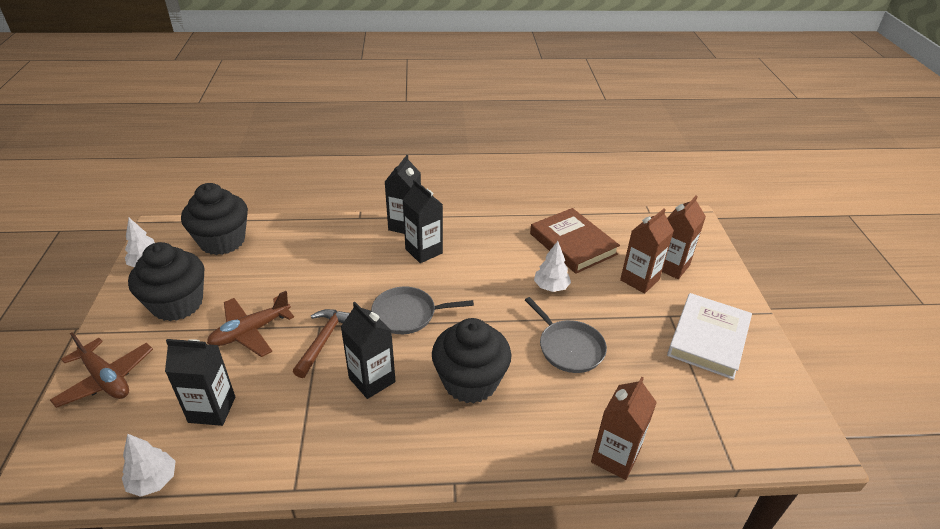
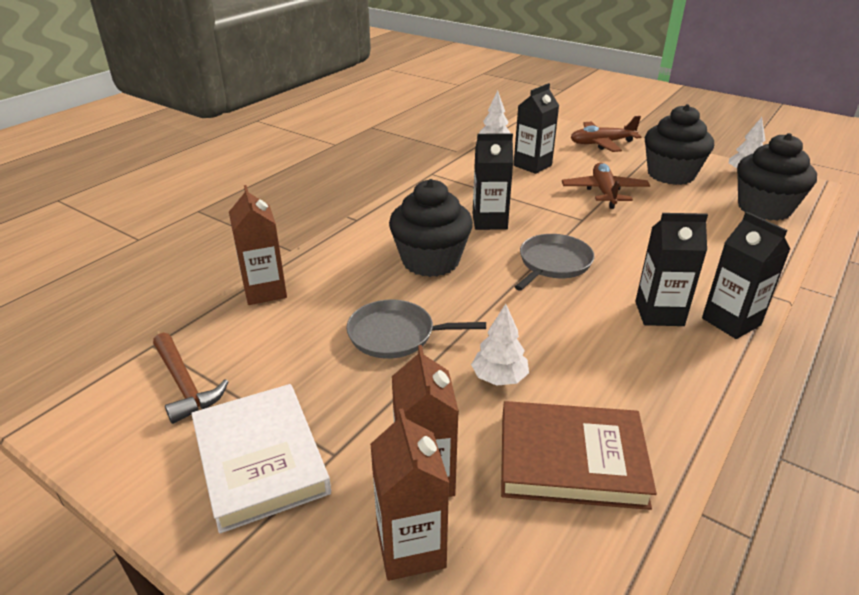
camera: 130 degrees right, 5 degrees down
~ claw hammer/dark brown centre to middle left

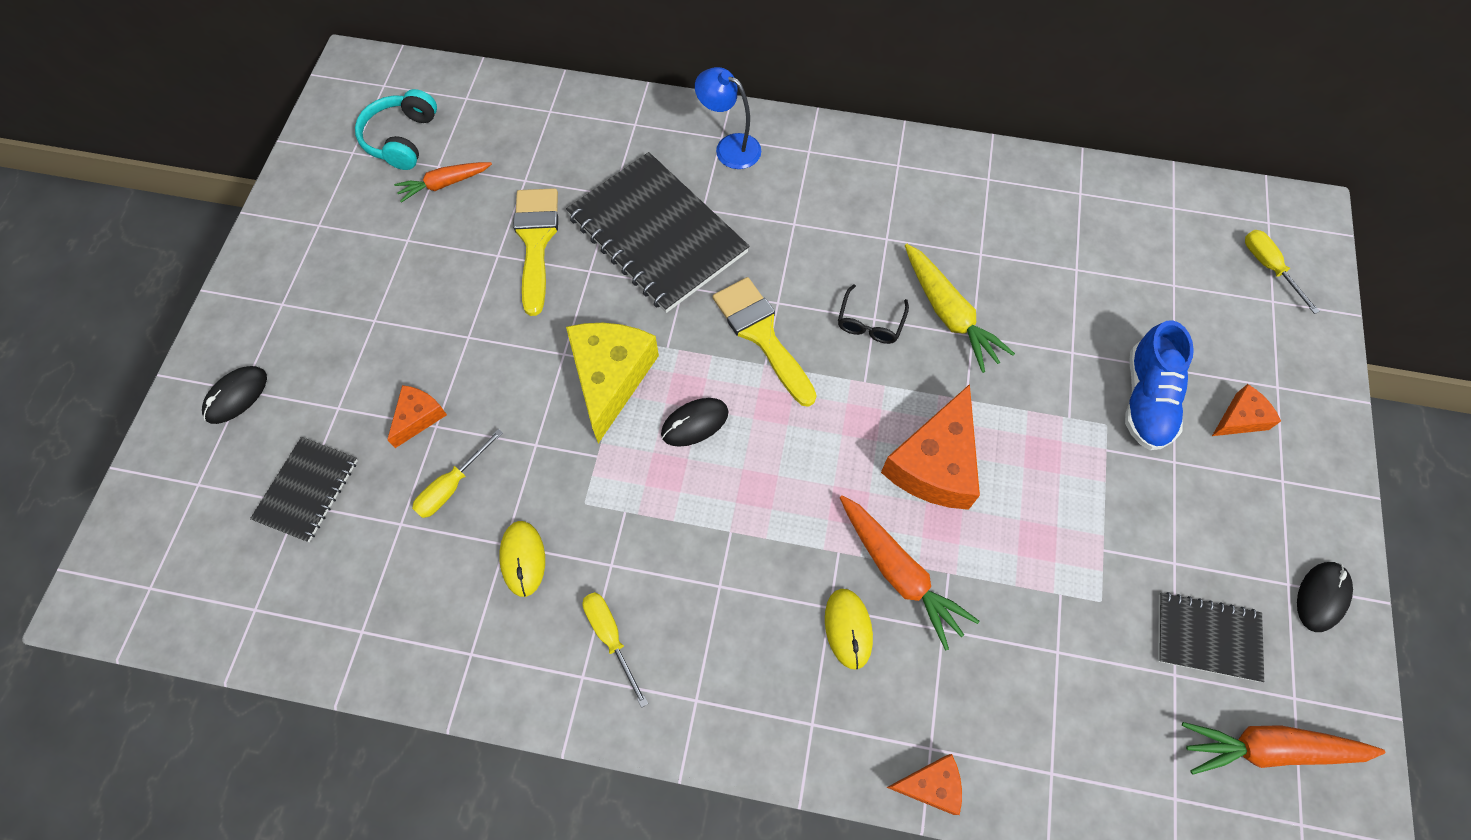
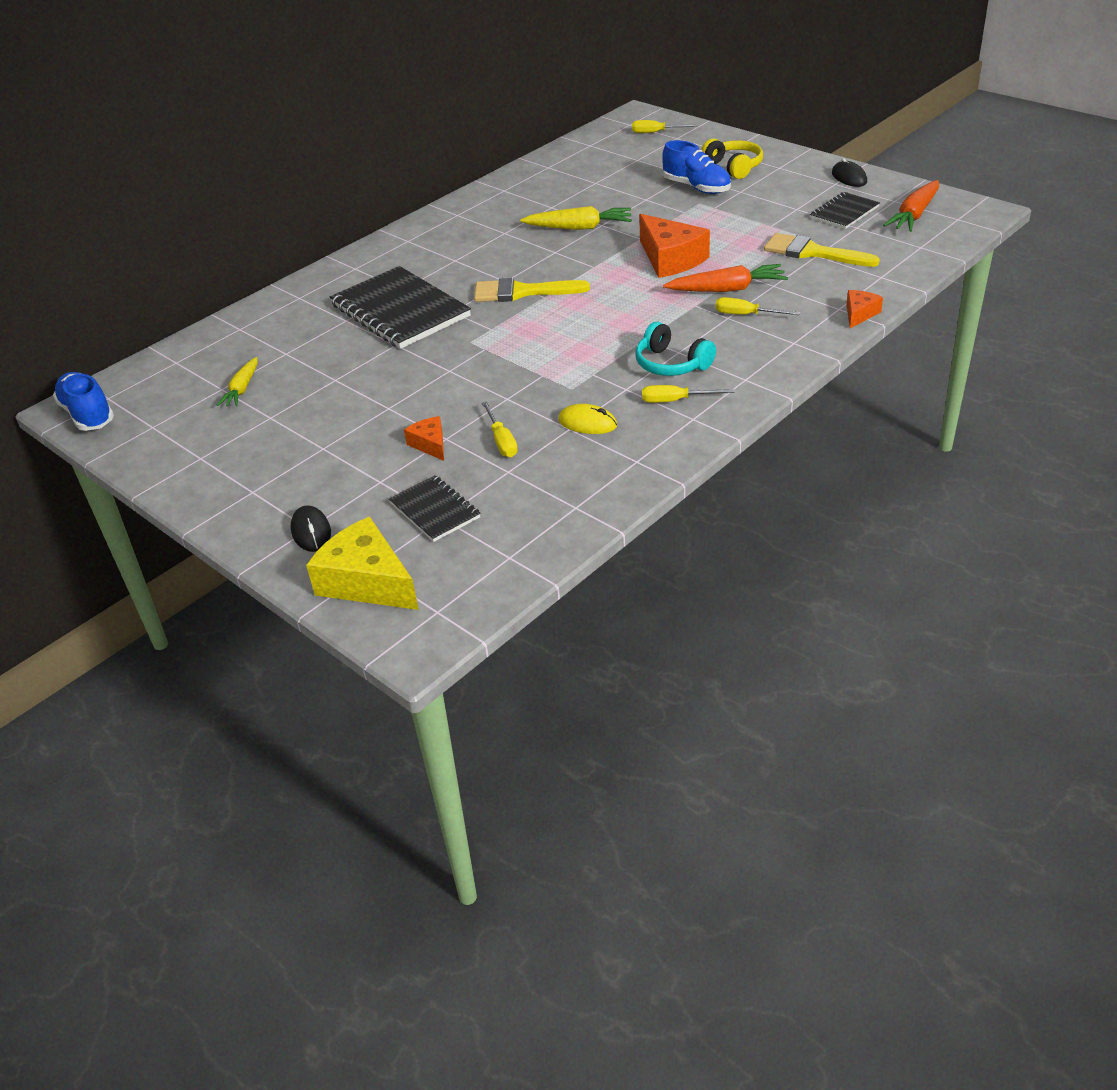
camera: 55 degrees left, 25 degrees down
+ sneaker/cobalt (1st from left) middle left
~ toy carrot/orange (1st from left) top left to toy carrot/golden (1st from left) middle left
~ cheese/golden centre to middle left
~ exercise book/black (2nd from left in the first image) top centre = top centre 60 degrees clockwise
~ headset/teal top left to top centre
~ cheese/orange (4th from left) middle right to headset/golden top centre
~ mouse/golden (2nd from left) bottom centre to hand screwdriver/golden (4th from left) top right
~ brush/golden (1st from left in the first image) top centre to brush/golden (2nd from left) top right
- mouse/black (2nd from left) centre
- desk lamp/cobalt top centre
- glasses/black centre

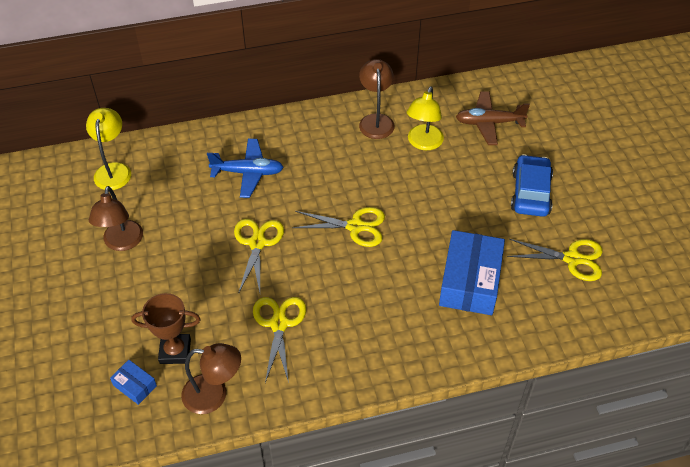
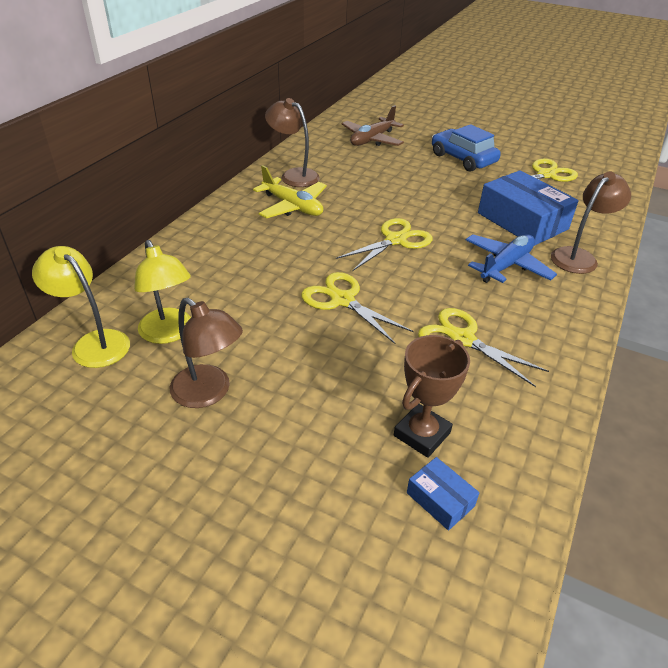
camera: 50 degrees left, 10 degrees down
~ desk lamp/golden (2nd from left) top centre to middle left
+ toy plane/golden top centre
~ parcel/cobalt (1st from left) bottom left = bottom centre 60 degrees clockwise
~ toy plane/cobalt centre to middle right
~ desk lamp/dark brown (2nd from left in the first image) bottom left to desk lamp/dark brown (3rd from left) middle right

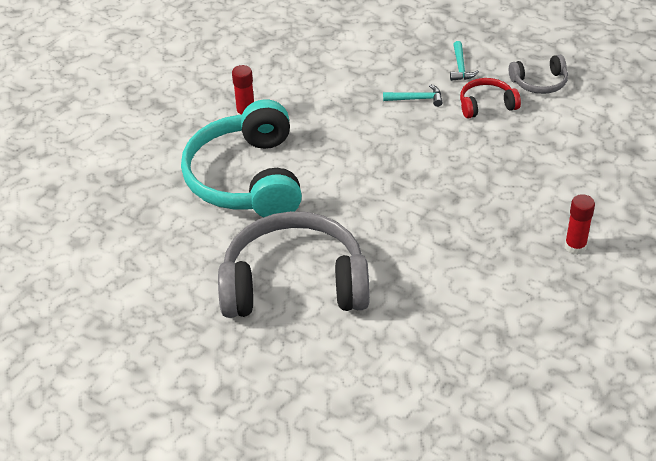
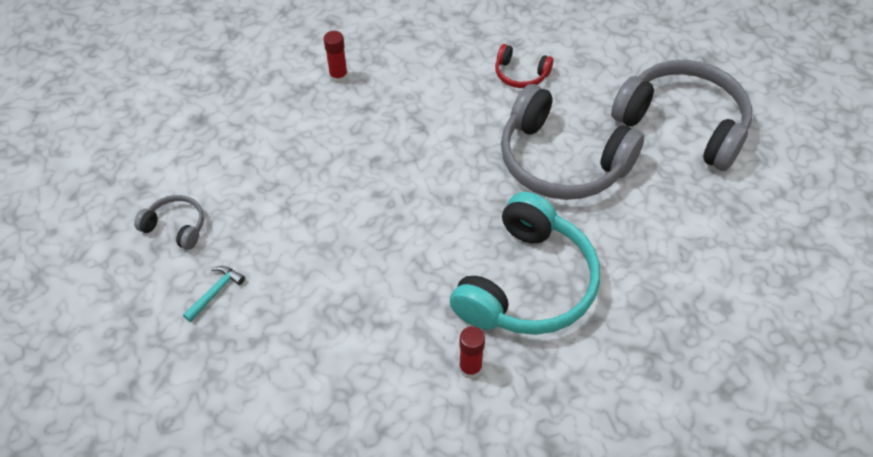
camera: 145 degrees left, 10 degrees up
~ headset/red top right to top centre
+ headset/gray (3rd from left) top right
- claw hammer/teal (1st from left) top centre

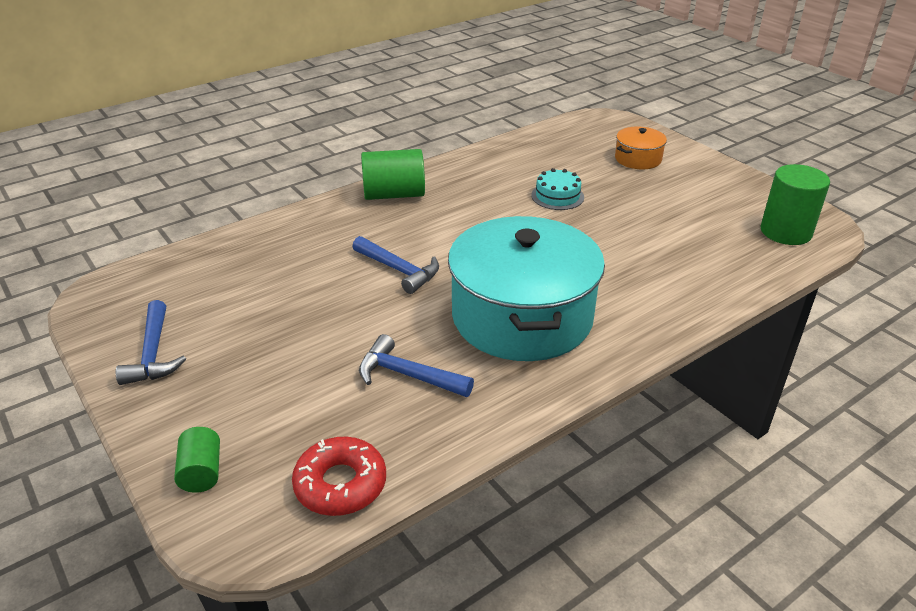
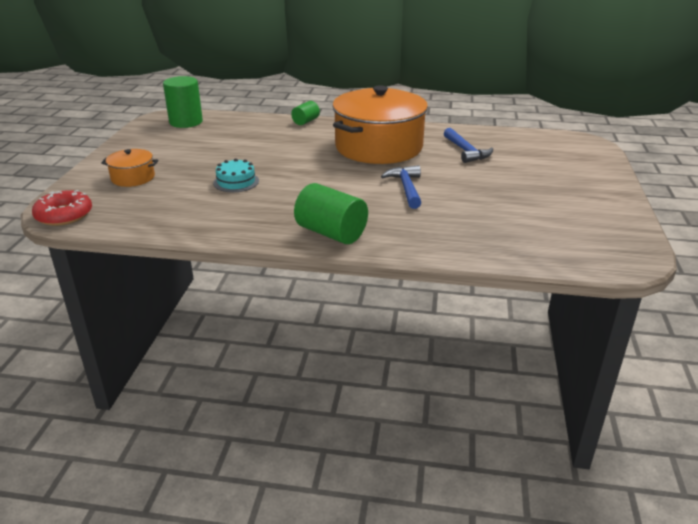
camera: 135 degrees left, 5 degrees down
~ glazed donut/red bottom centre to middle left
~ solid cylinder/leaf-green (1st from left in the first image) bottom left to solid cylinder/leaf-green (2nd from left) top centre
~ cooking pot/teal centre to cooking pot/orange (2nd from left) top centre
- claw hammer/cobalt (1st from left) middle left

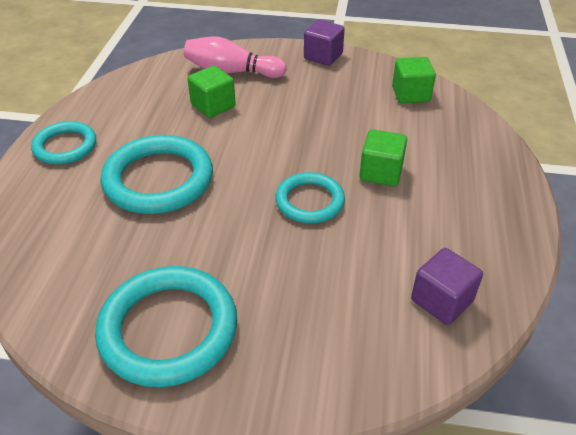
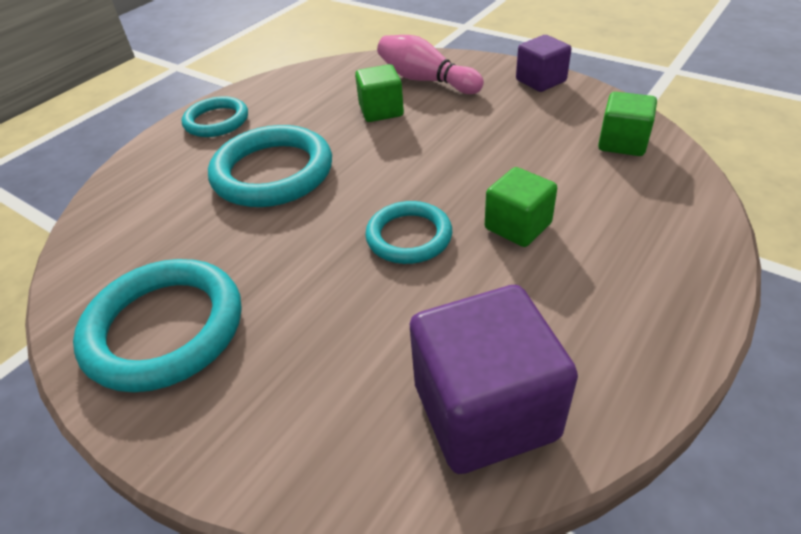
camera: 30 degrees right, 0 degrees up
~ solid cube/violet (2nd from left in the first image) middle right = bottom centre x1.72

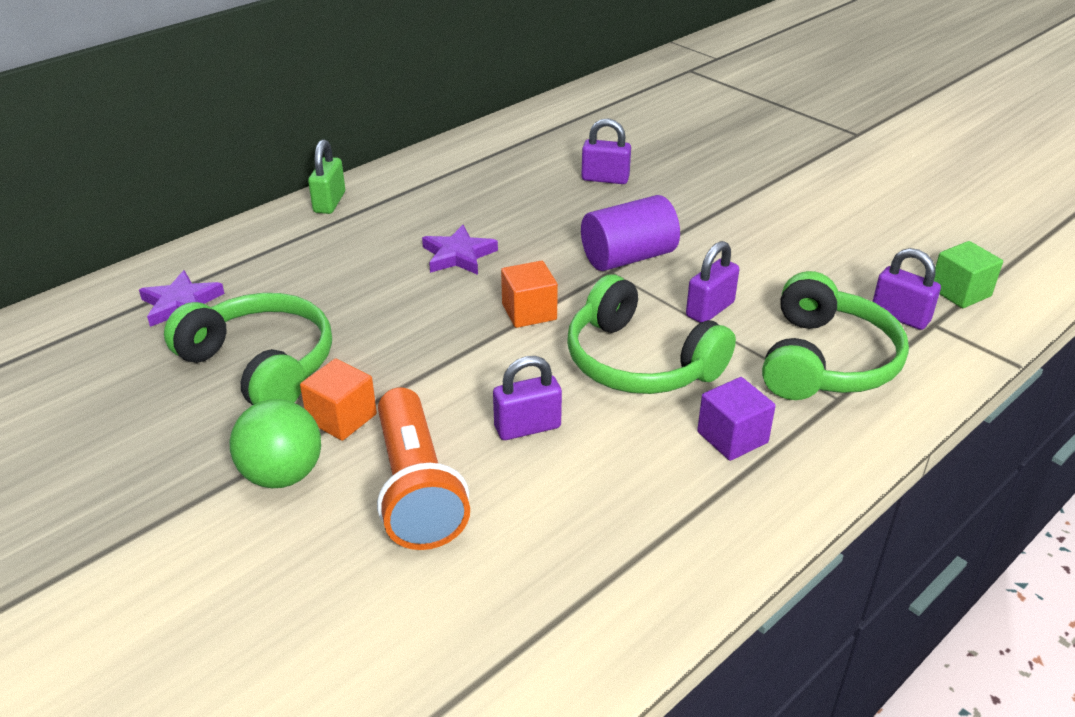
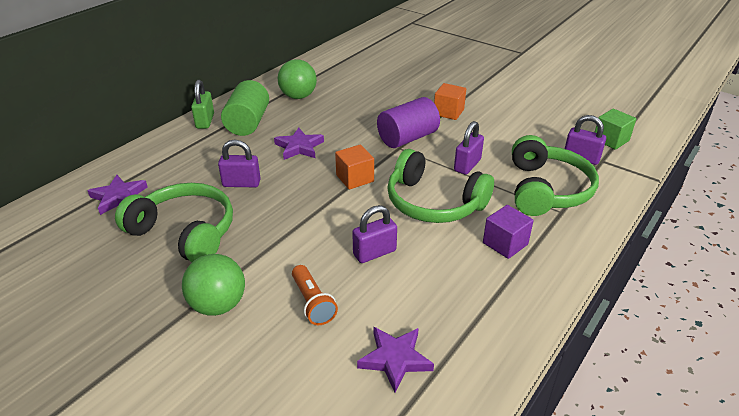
camera: 10 degrees left, 0 degrees up
~ lock/violet (2nd from left in the first image) top centre to lock/violet (1st from left) middle left
+ solid cylinder/leaf-green top left
+ ball/leaf-green (2nd from left) top centre
~ pocket torch/orange centre = bottom centre x0.56
+ star/violet (3rd from left) bottom centre
~ solid cube/orange (1st from left in the first image) middle left to solid cube/orange (2nd from left) top centre

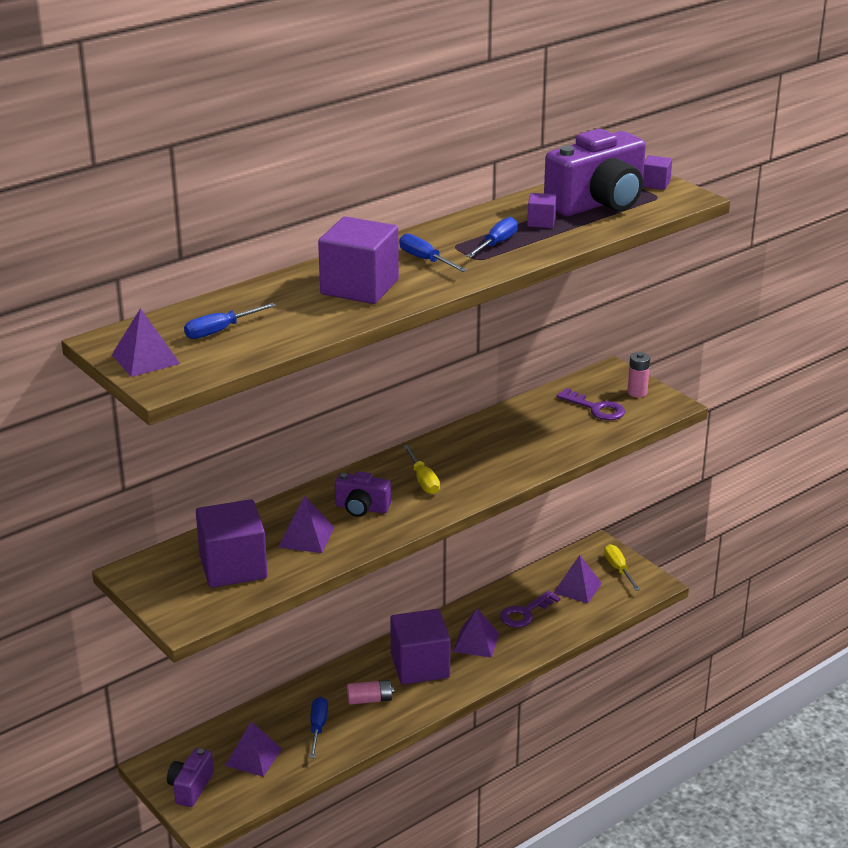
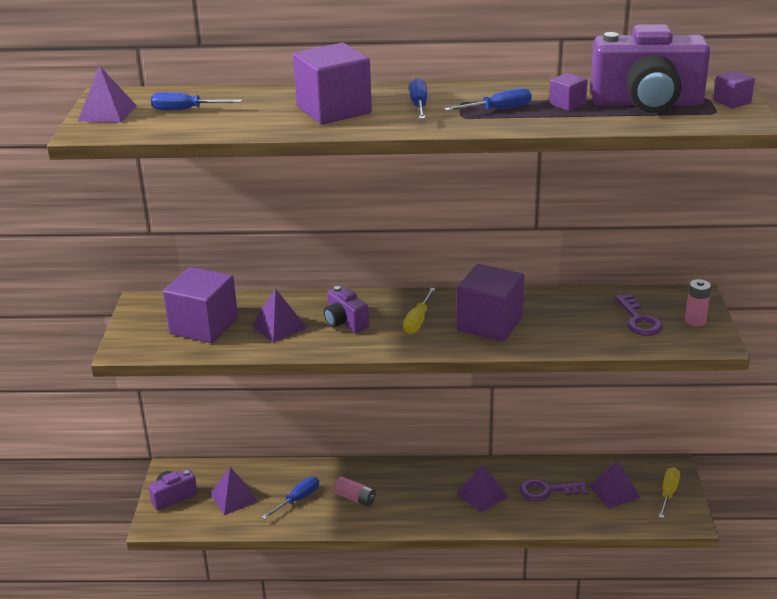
camera: 40 degrees right, 0 degrees up
~ solid cube/violet (3rd from left) bottom centre to centre

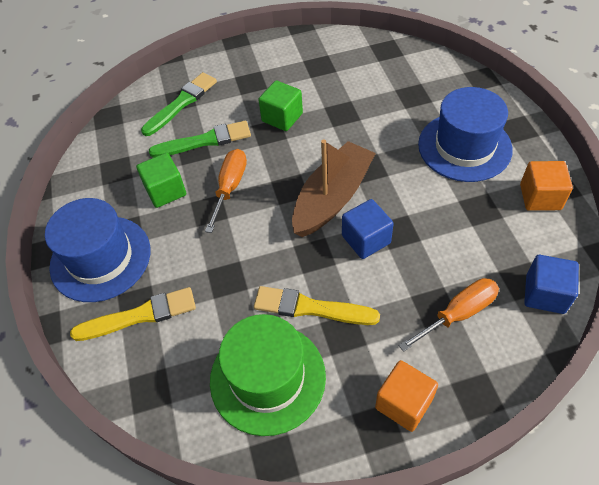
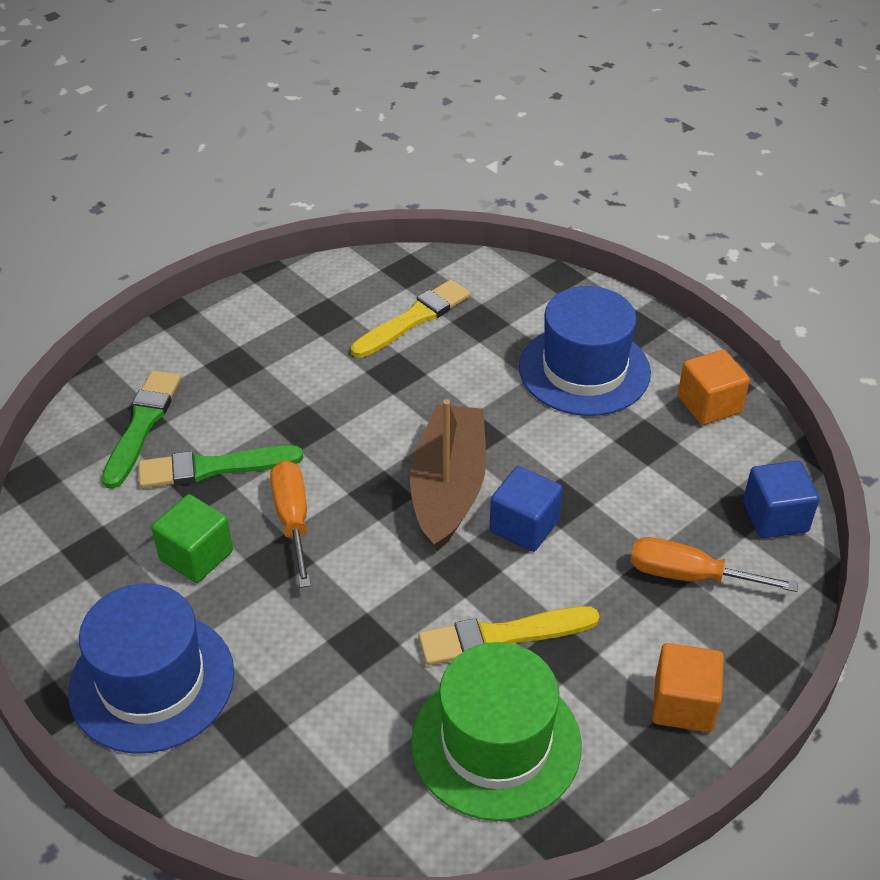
camera: 30 degrees left, 10 degrees down
~ brush/leaf-green (2nd from left) top centre = middle left 150 degrees counterclockwise
~ brush/golden (1st from left) middle left to centre
~ hand screwdriver/orange (2nd from left) middle right = middle right 105 degrees counterclockwise
- solid cube/leaf-green (2nd from left) top centre

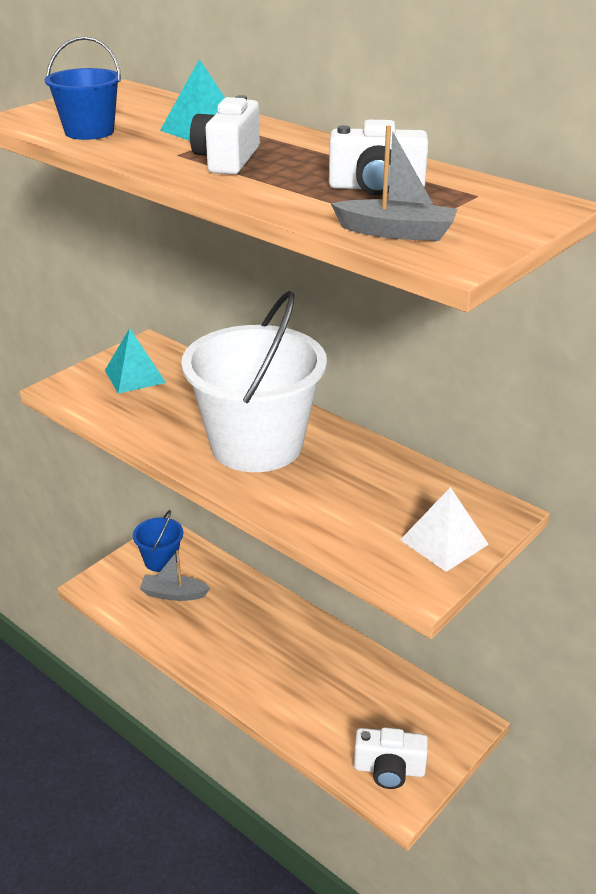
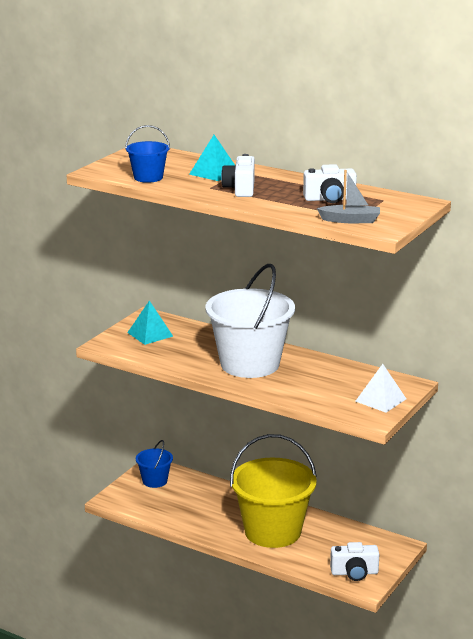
camera: 10 degrees left, 10 degrees down
+ sand bucket/golden bottom centre
- sailboat/gray (1st from left) middle left

